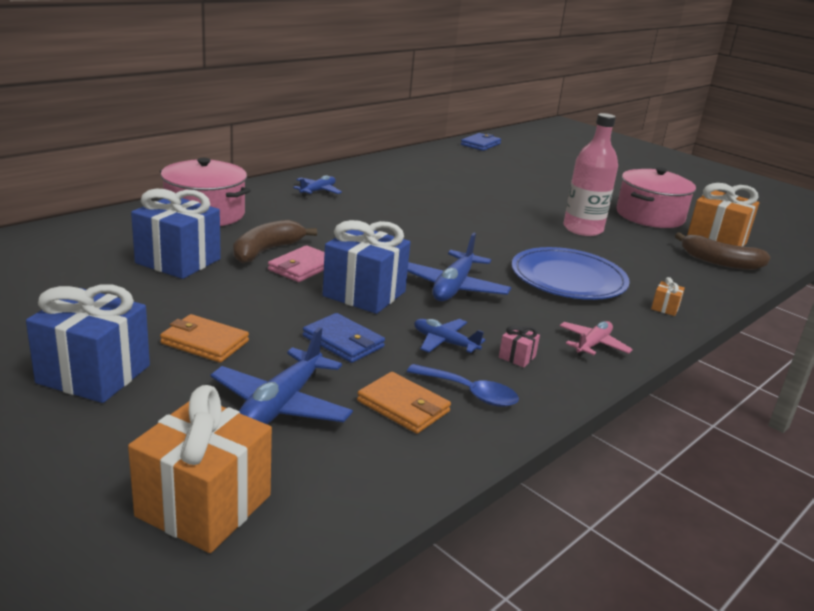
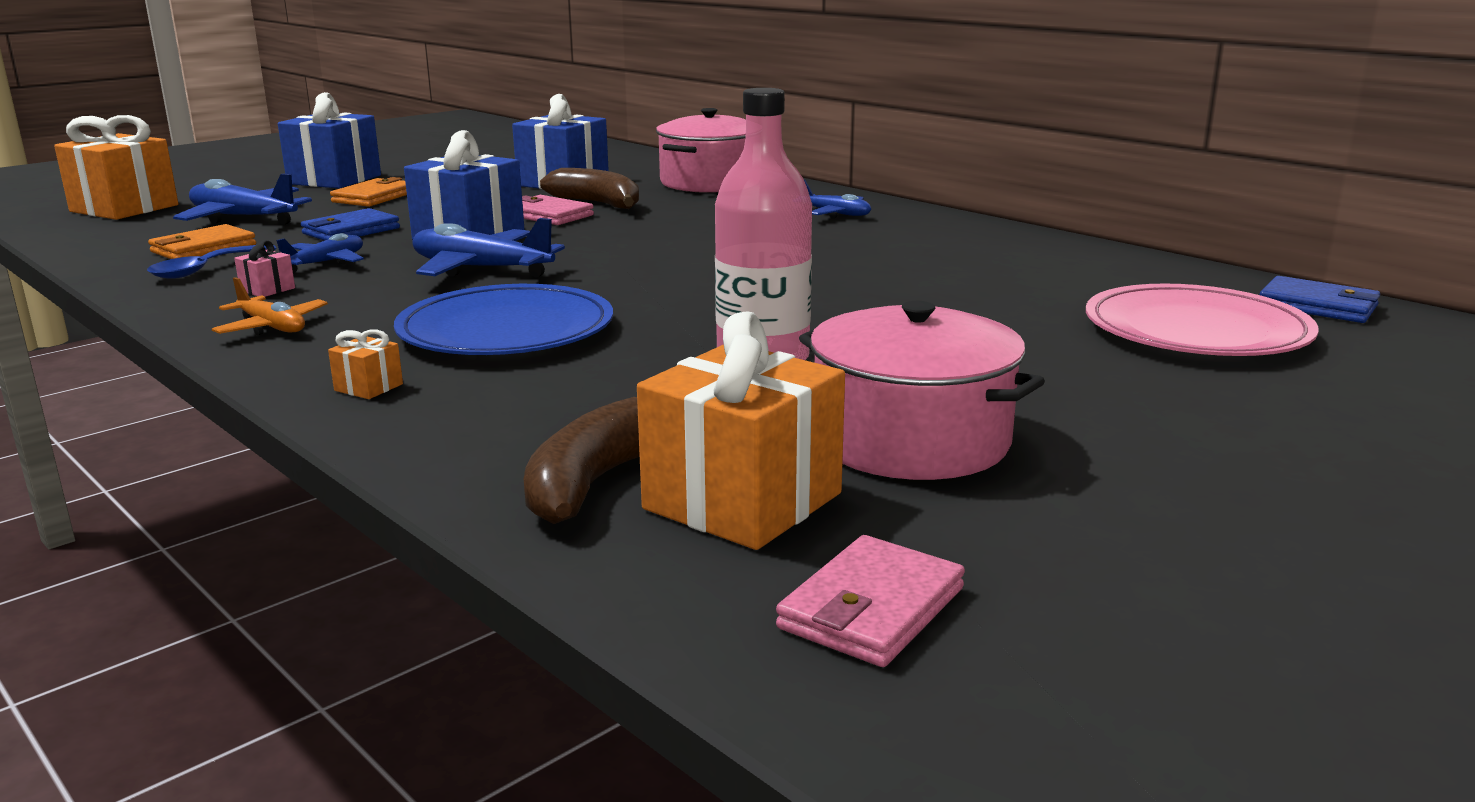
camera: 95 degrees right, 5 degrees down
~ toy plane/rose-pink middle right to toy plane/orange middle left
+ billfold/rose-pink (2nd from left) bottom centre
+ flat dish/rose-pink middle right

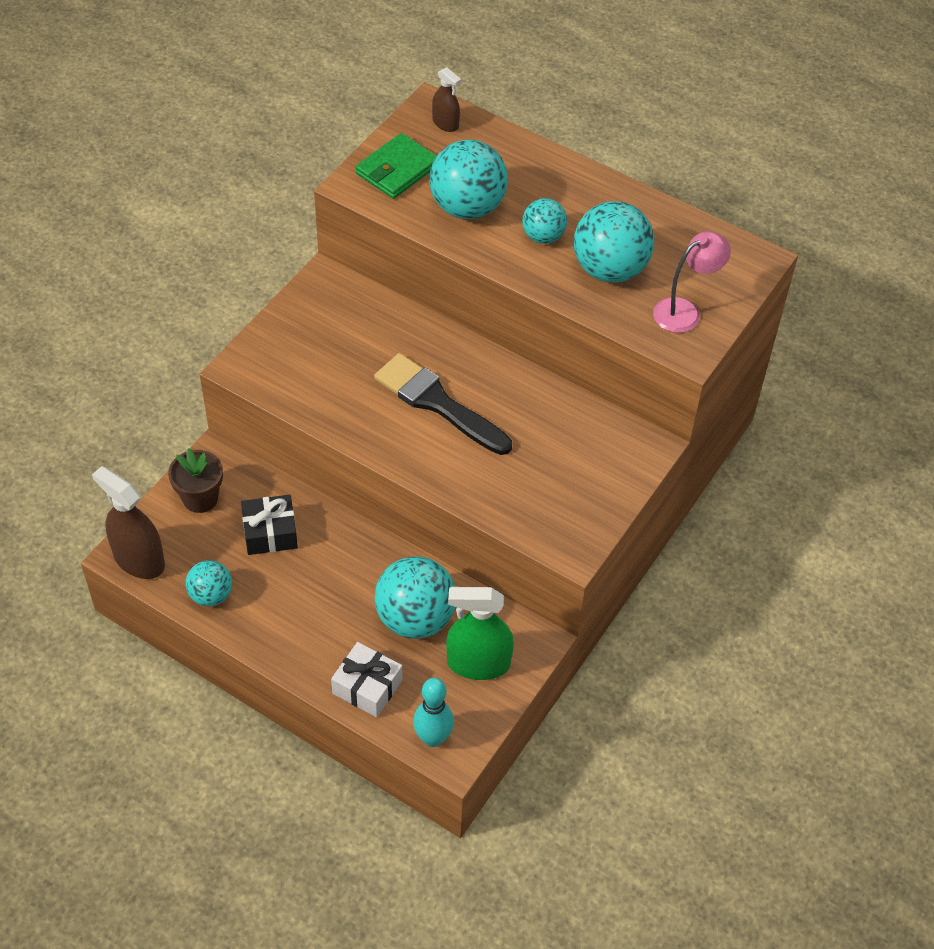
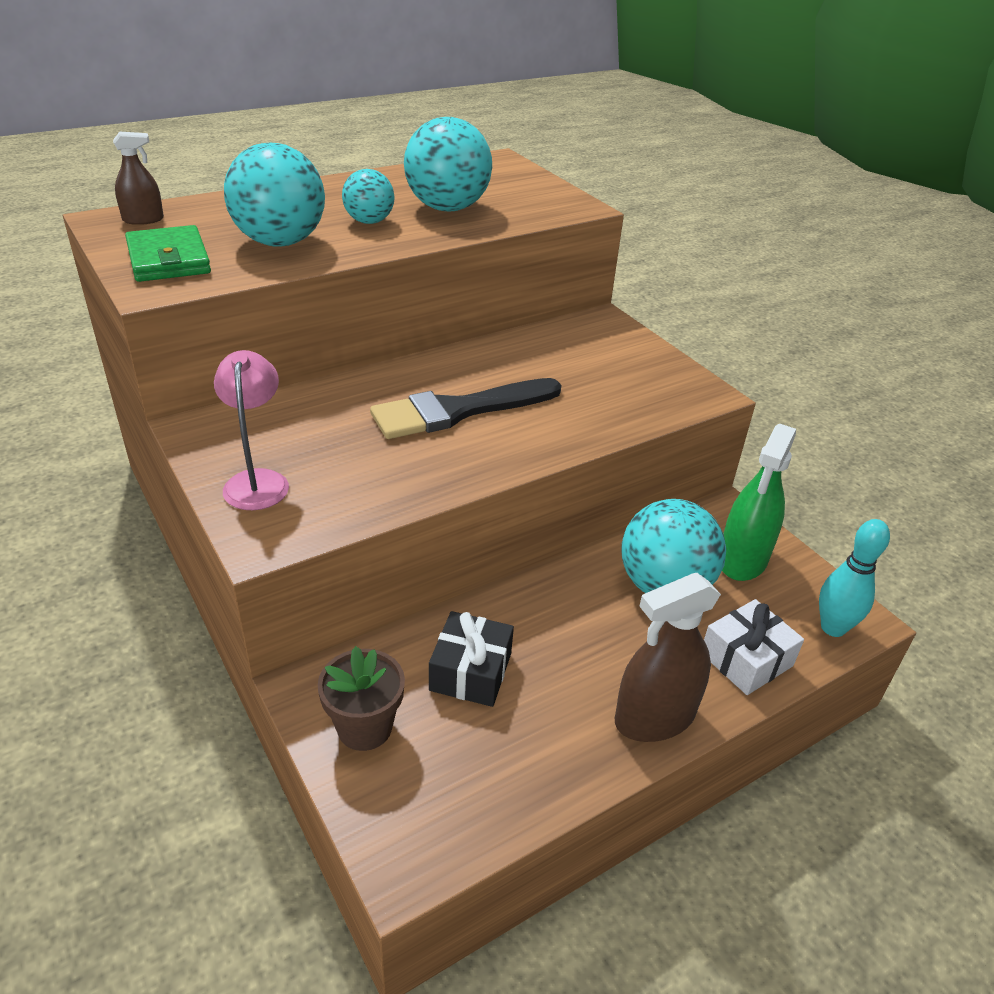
camera: 65 degrees left, 15 degrees down
~ desk lamp/rose-pink top right to middle left
~ spray cleaner/dark brown (1st from left in the first image) middle left to spray cleaner/dark brown (2nd from left) middle right
- ball/teal (1st from left) middle left

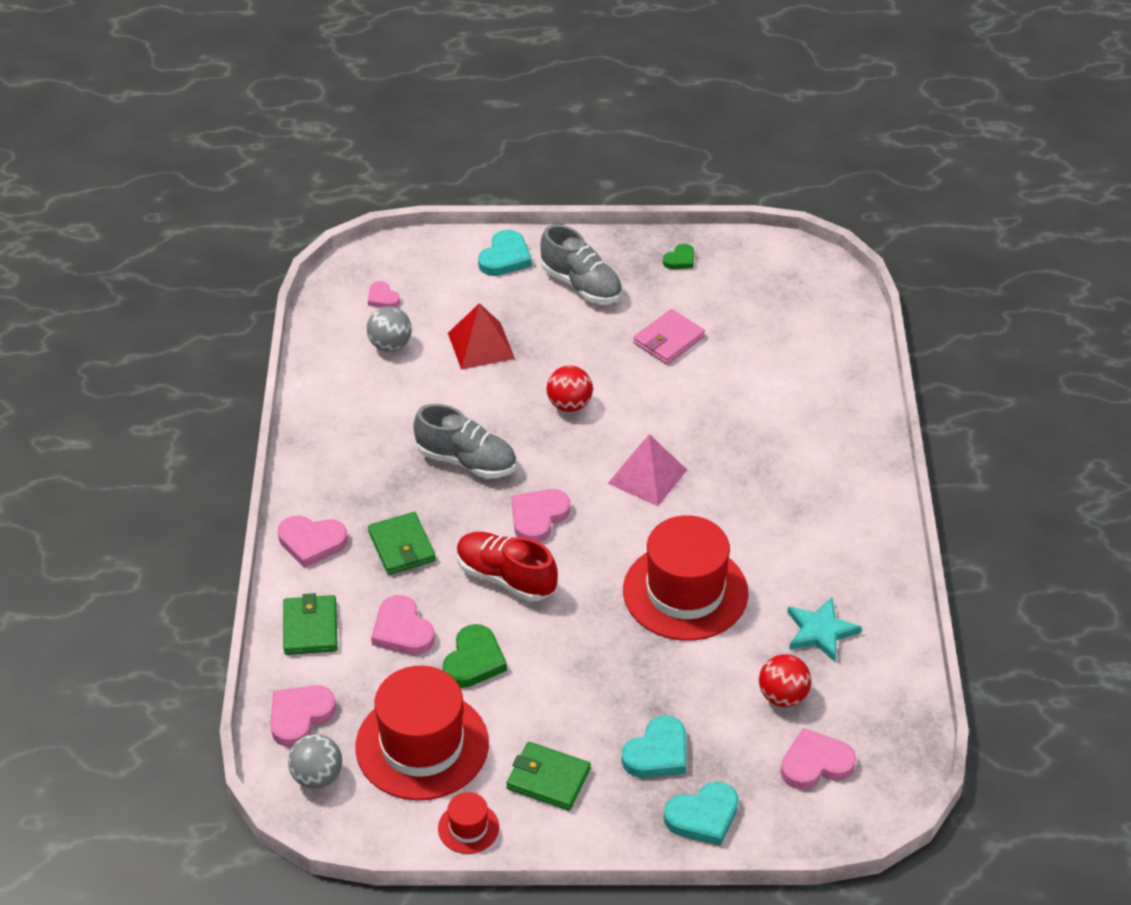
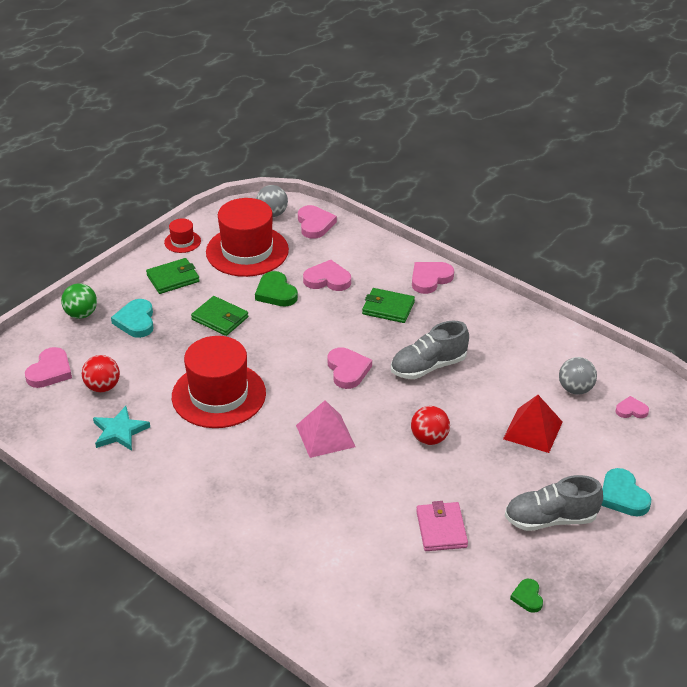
camera: 130 degrees right, 5 degrees down
~ heart/teal (3rd from left) bottom centre to ball/leaf-green middle left
~ billfold/leaf-green (1st from left in the first image) bottom left to billfold/leaf-green (2nd from left) middle left
- sneaker/red centre

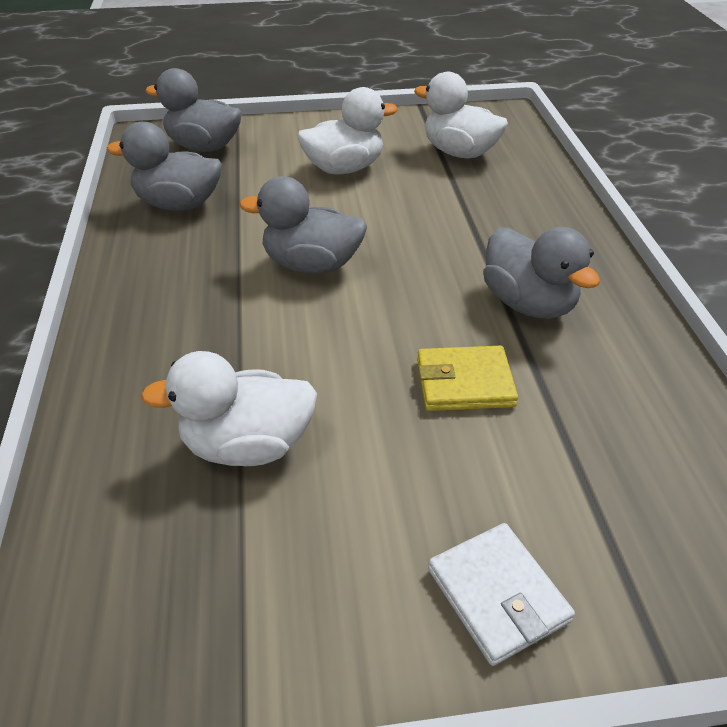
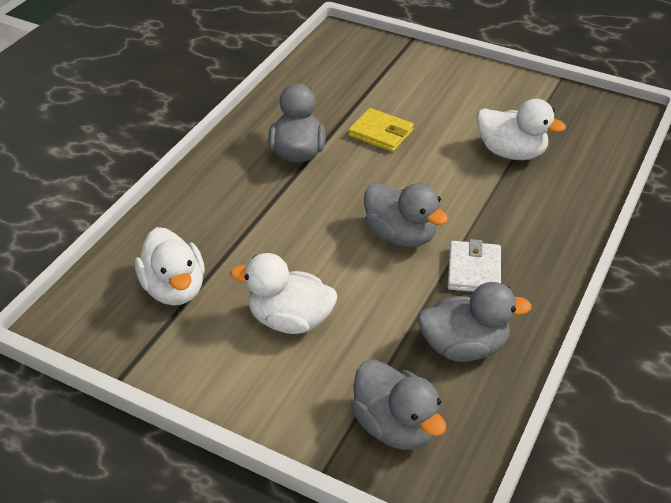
camera: 145 degrees left, 0 degrees up
~ toy duck/gray (1st from left in the first image) top left = middle right 45 degrees counterclockwise
~ billfold/snow-white bottom right to middle right

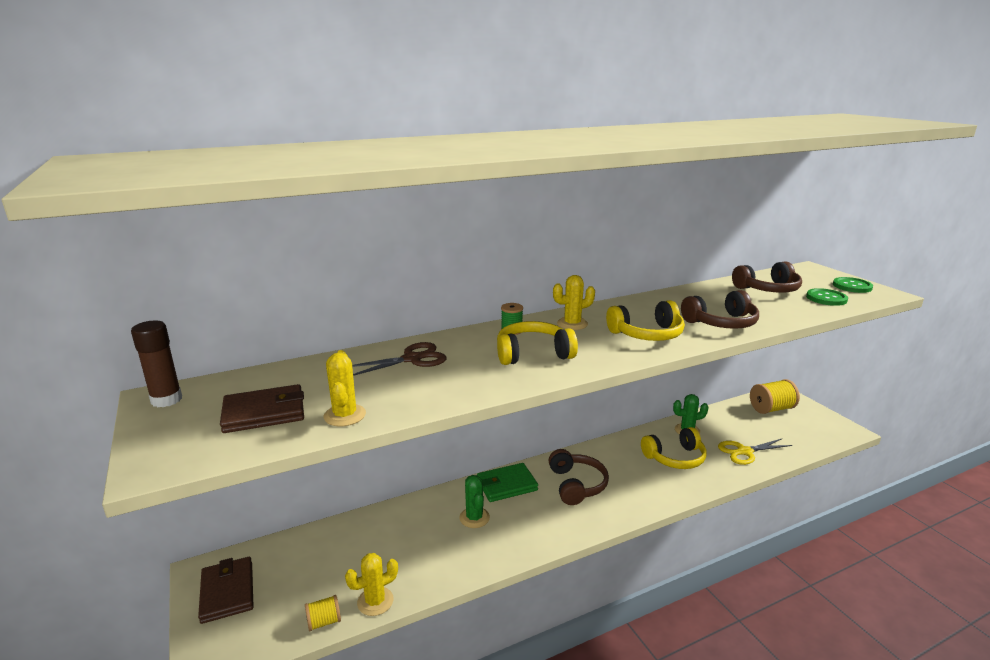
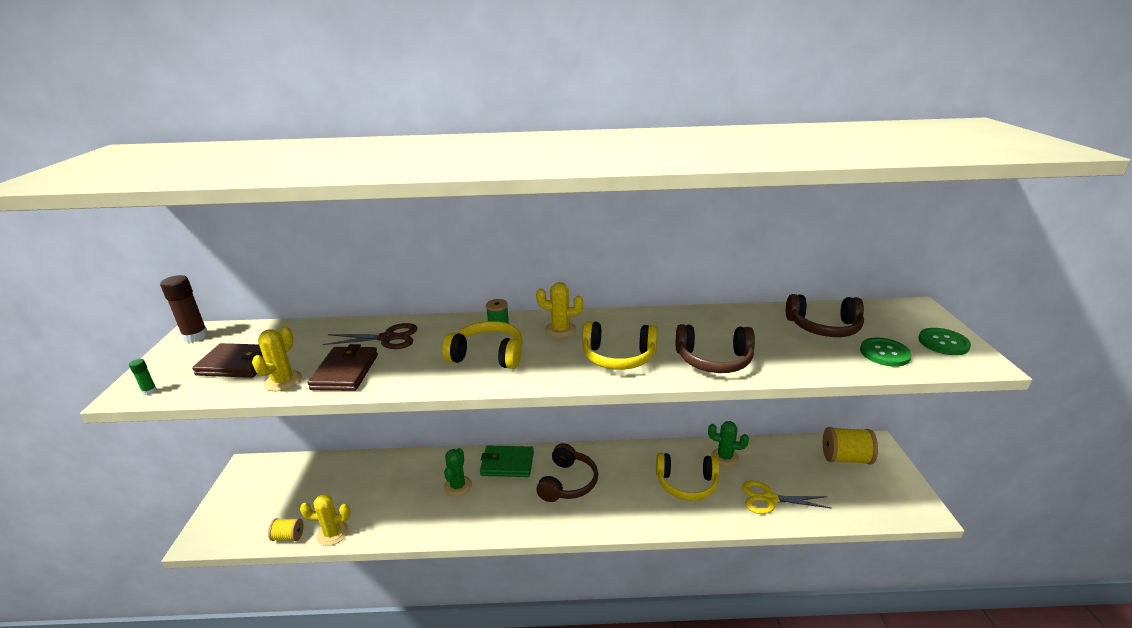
camera: 25 degrees right, 5 degrees up
+ stick of glue/leaf-green middle left
~ billfold/dark brown (1st from left in the first image) bottom left to billfold/dark brown (2nd from left) middle left

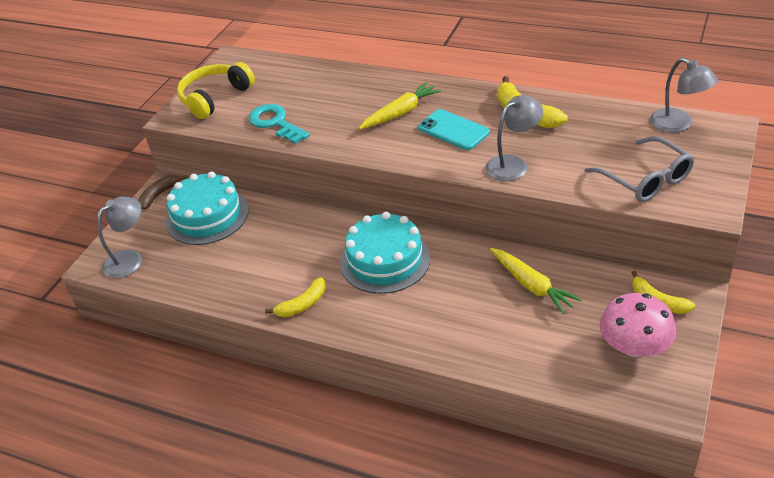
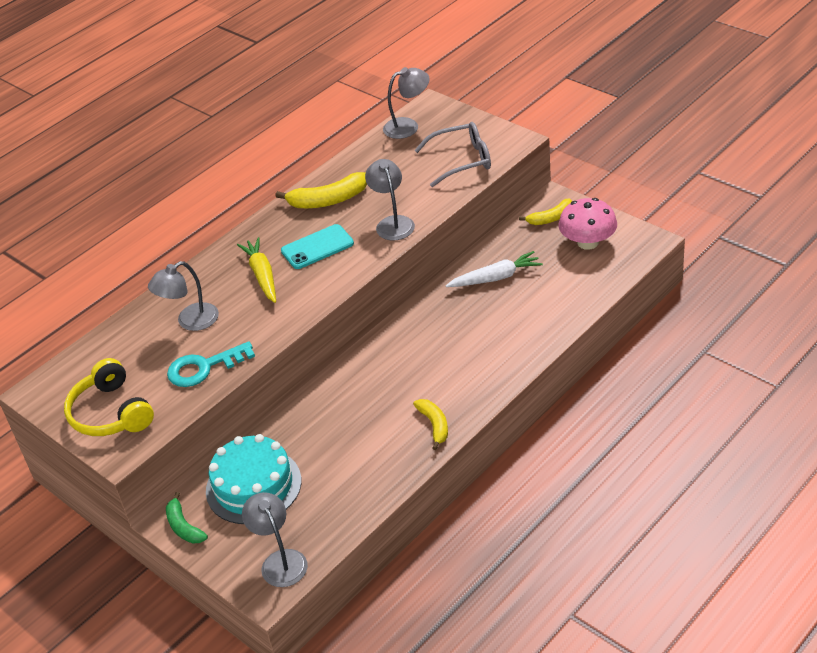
camera: 70 degrees left, 0 degrees up
+ desk lamp/gray (1st from left) middle left
~ banana fruit/dark brown middle left to banana fruit/leaf-green bottom left
~ toy carrot/golden (2nd from left) middle right to toy carrot/snow-white centre
- cake/teal (2nd from left) centre

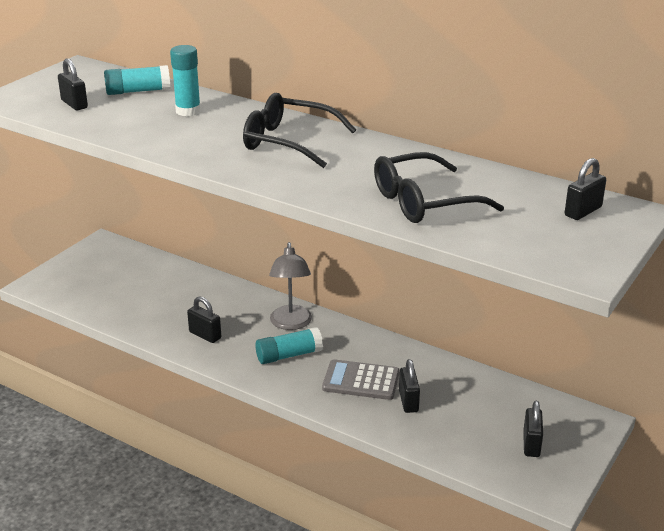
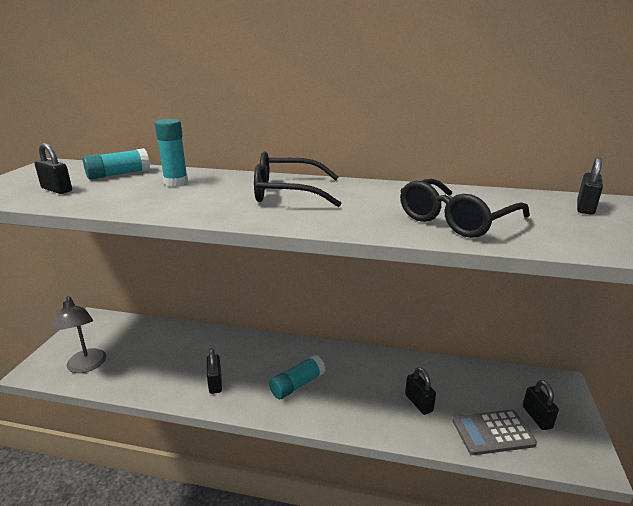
camera: 20 degrees left, 5 degrees down
~ desk lamp/gray centre to middle left
~ lock/black (2nd from left) middle left = bottom centre 60 degrees clockwise
~ calculator/gray bottom centre to bottom right

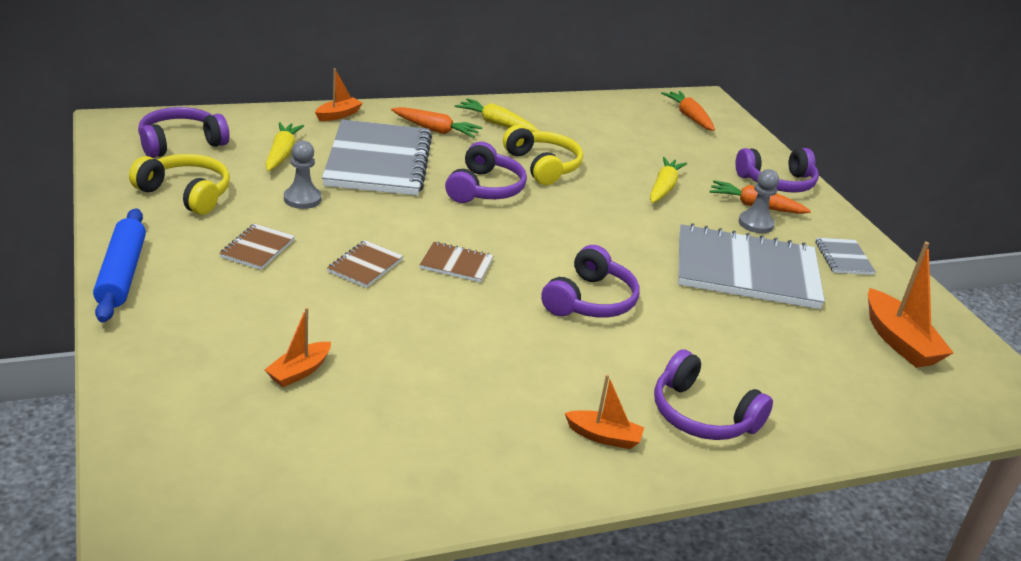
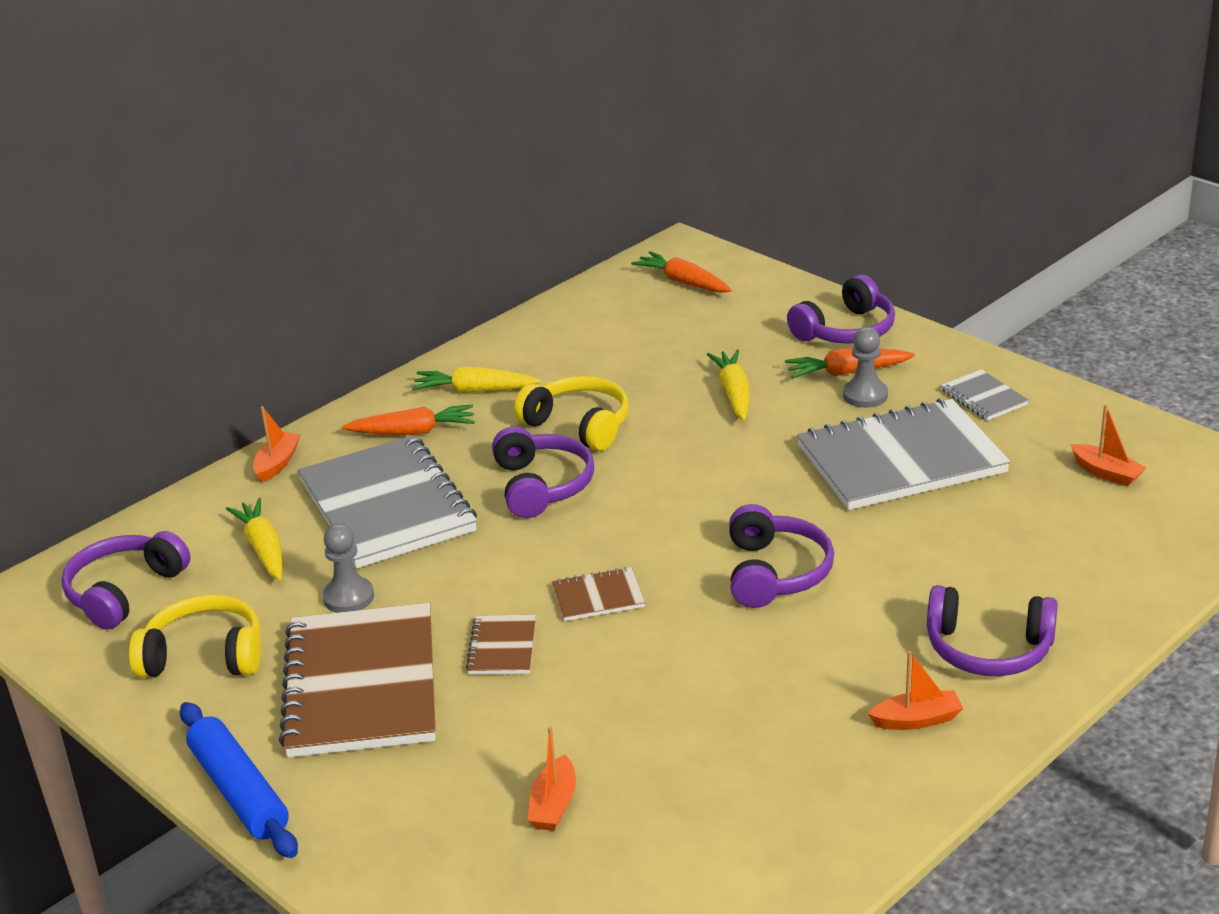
camera: 20 degrees left, 0 degrees up
~ exercise book/dark brown (1st from left) middle left = bottom left x2.30
~ sailboat/orange (4th from left) middle right = middle right x0.59

